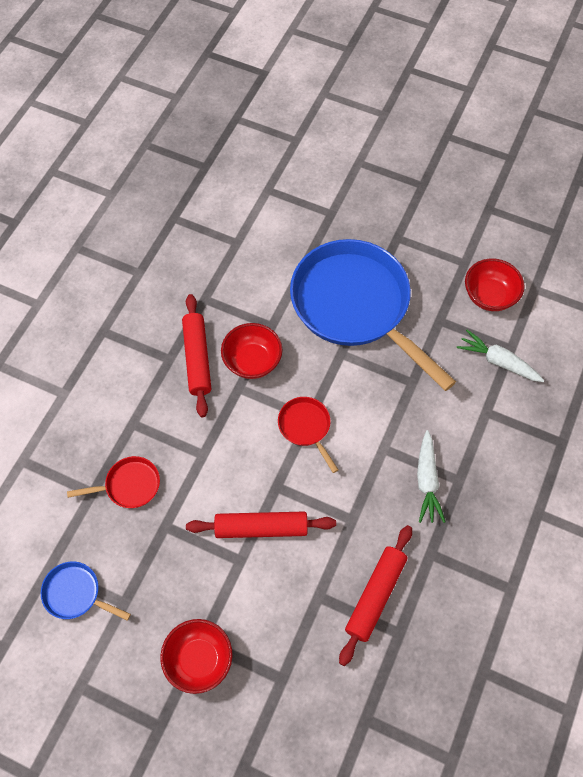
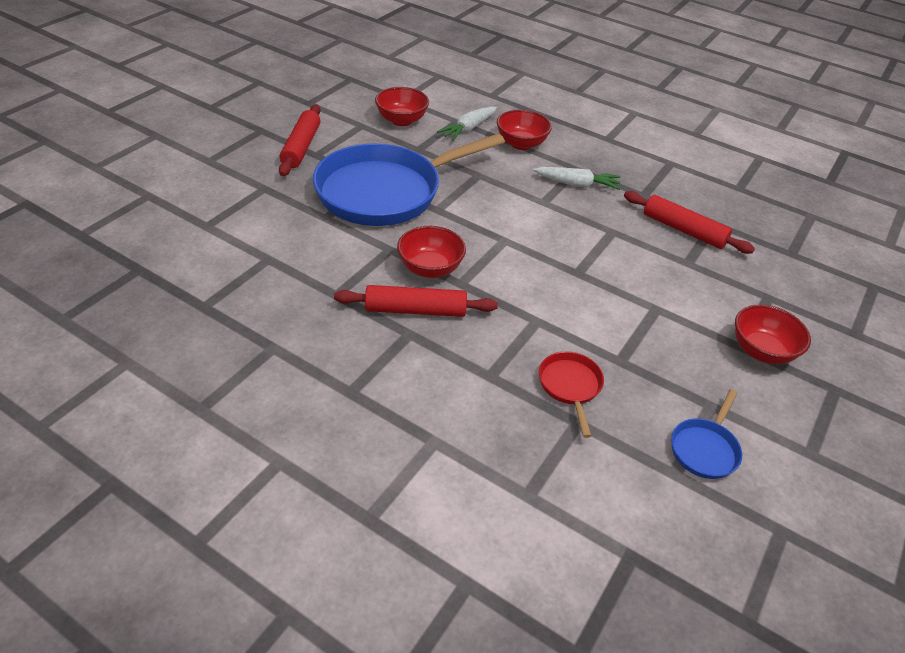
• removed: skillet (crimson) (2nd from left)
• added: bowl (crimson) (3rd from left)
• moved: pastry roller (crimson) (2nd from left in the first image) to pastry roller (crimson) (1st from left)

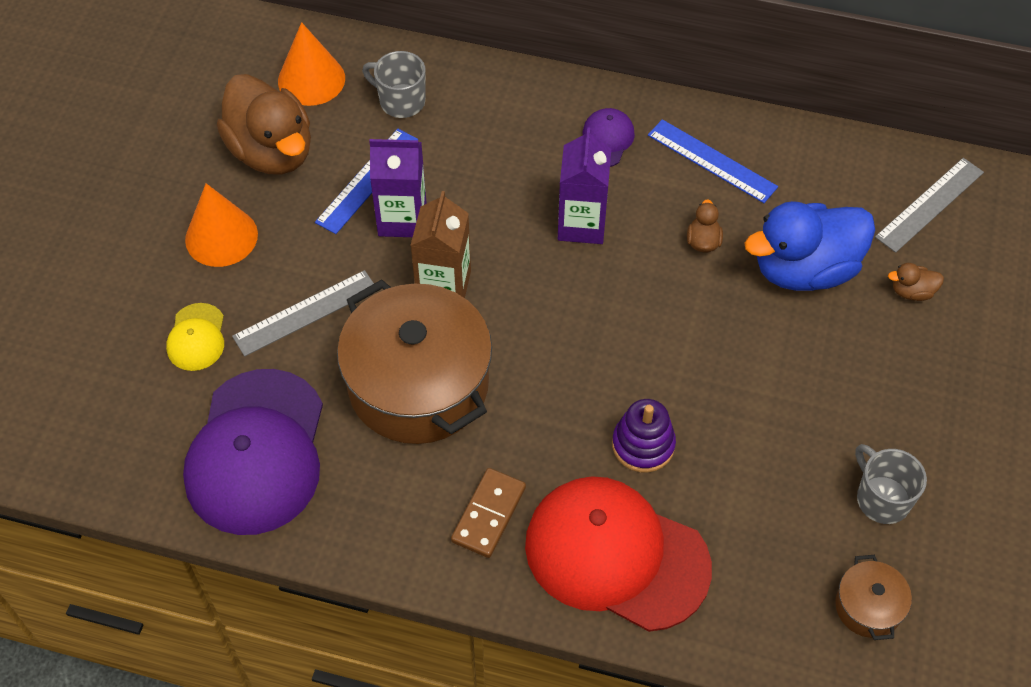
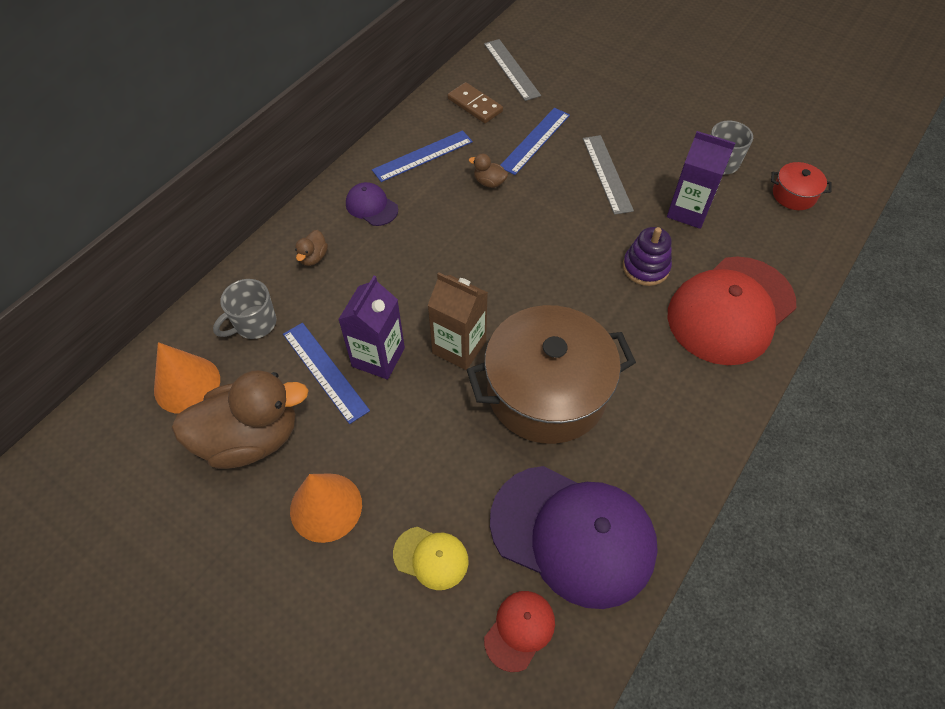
• added: peaked cap (crimson) (1st from left)
• moved: measuring stick (ash-grey) (1st from left in the first image) to measuring stick (ash-grey) (2nd from left)
• moved: domino piece (brown)
• moved: milk carton (purple) (2nd from left)
• moved: toy duck (brown) (3rd from left in the first image) to toy duck (brown) (2nd from left)
• replaced: toy duck (cobalt) to measuring stick (cobalt) (3rd from left)
• recoloured: stockpot (brown) (2nd from left) to stockpot (crimson)

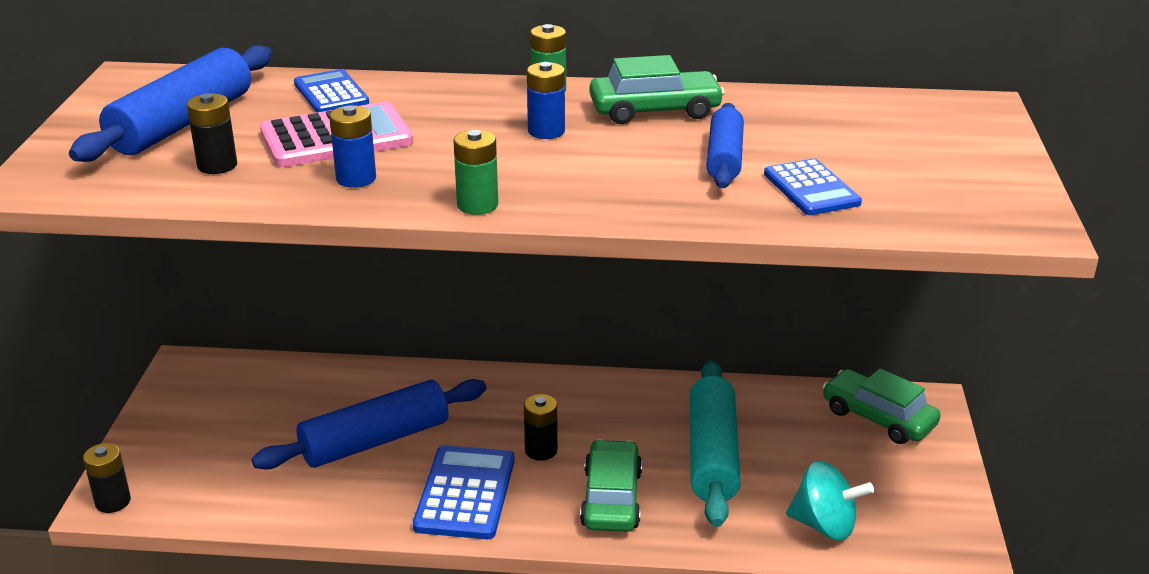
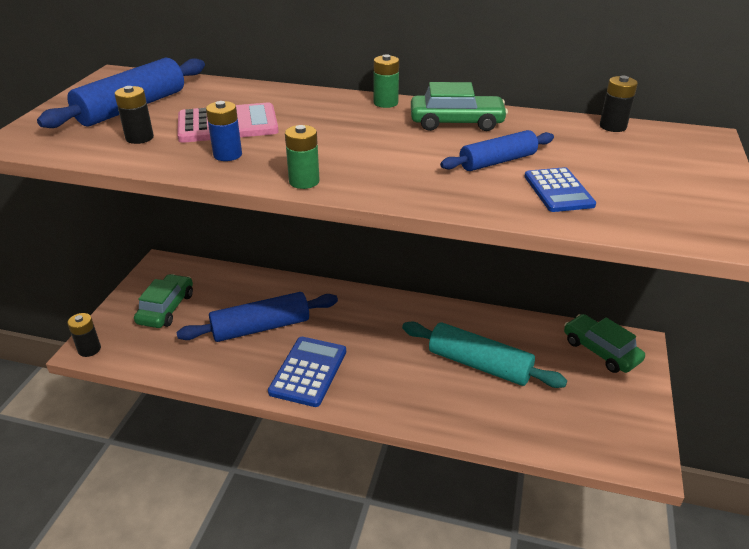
• removed: calculator (cobalt) (1st from left)
• removed: battery (cobalt) (2nd from left)
• removed: toy top (aqua)
• moved: battery (black) (3rd from left)
• moved: toy car (emerald) (1st from left)
• turned: pastry roller (aqua) 75 degrees counterclockwise
• turned: pastry roller (cobalt) (3rd from left) 45 degrees clockwise

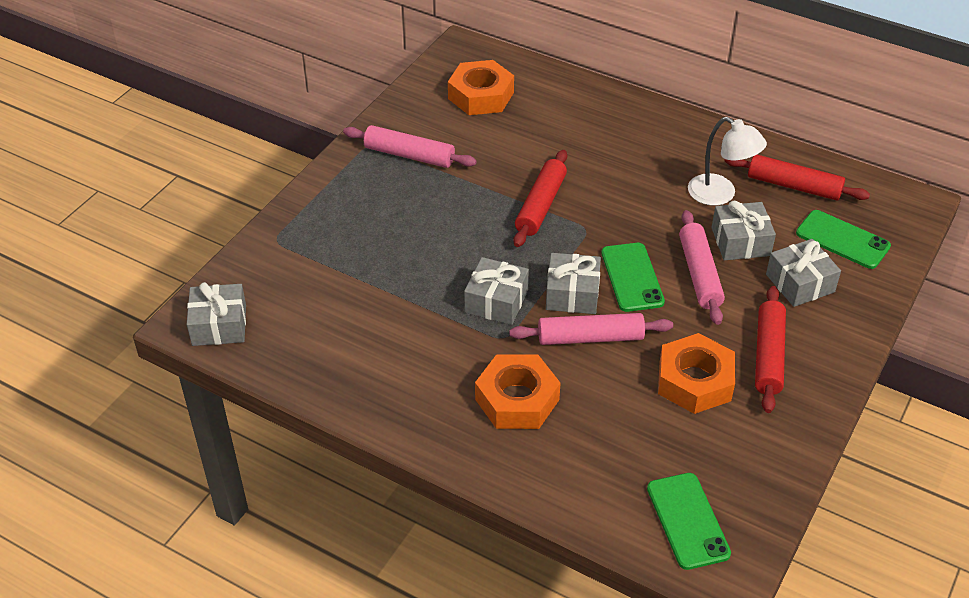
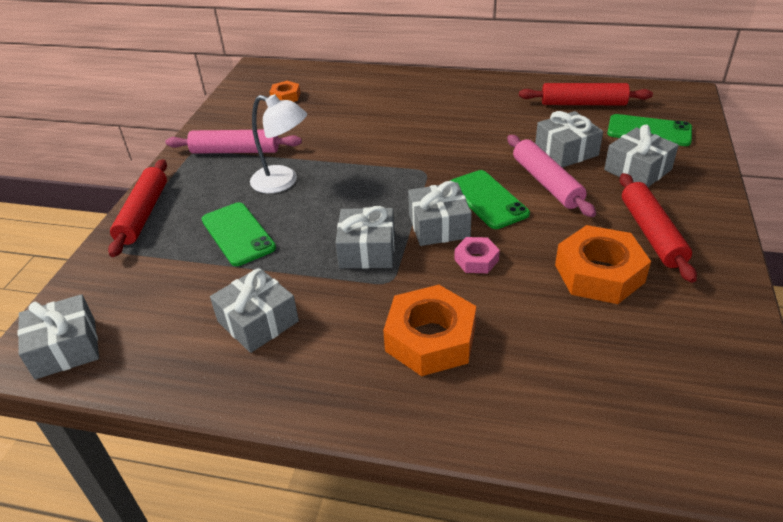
• added: present (ash-grey) (2nd from left)
• moved: pastry roller (crimson) (1st from left)
• moved: phone (emerald) (2nd from left in the first image) to phone (emerald) (1st from left)
• moved: reading lamp (pure white)
• replaced: pastry roller (rosy) (2nd from left) to nut (rosy)
• resized: nut (orange-coloured) (1st from left) x0.52

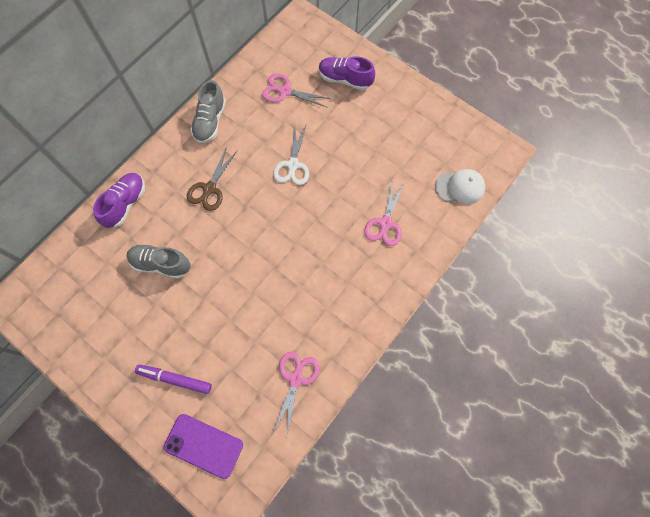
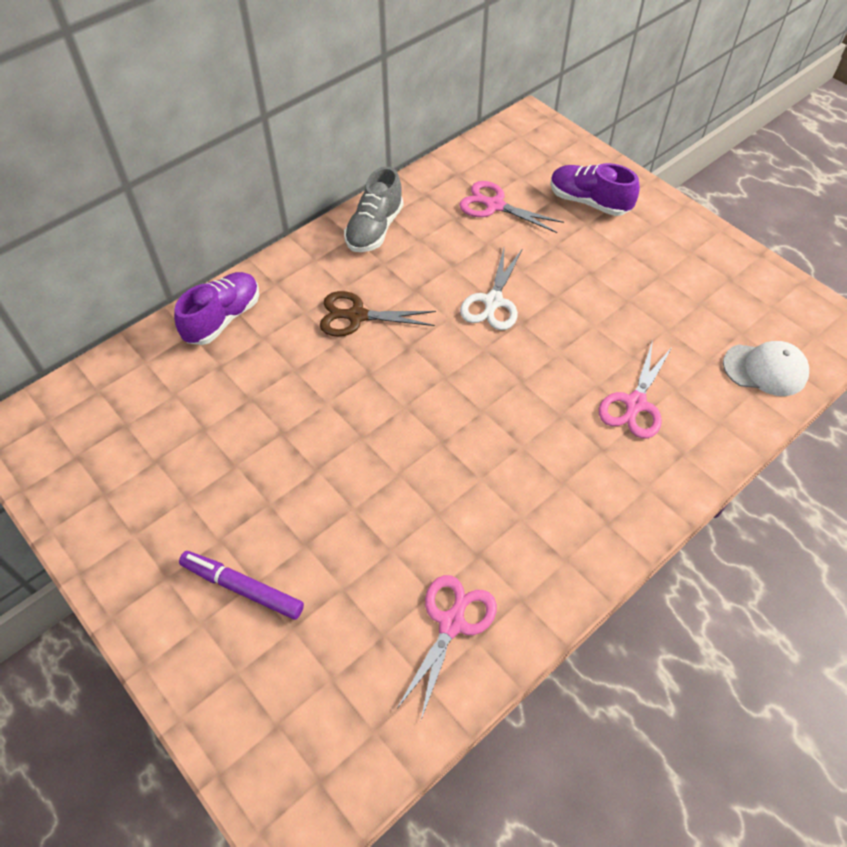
• removed: shoe (ash-grey) (1st from left)
• removed: phone (purple)
• turned: shears (brown) 60 degrees clockwise

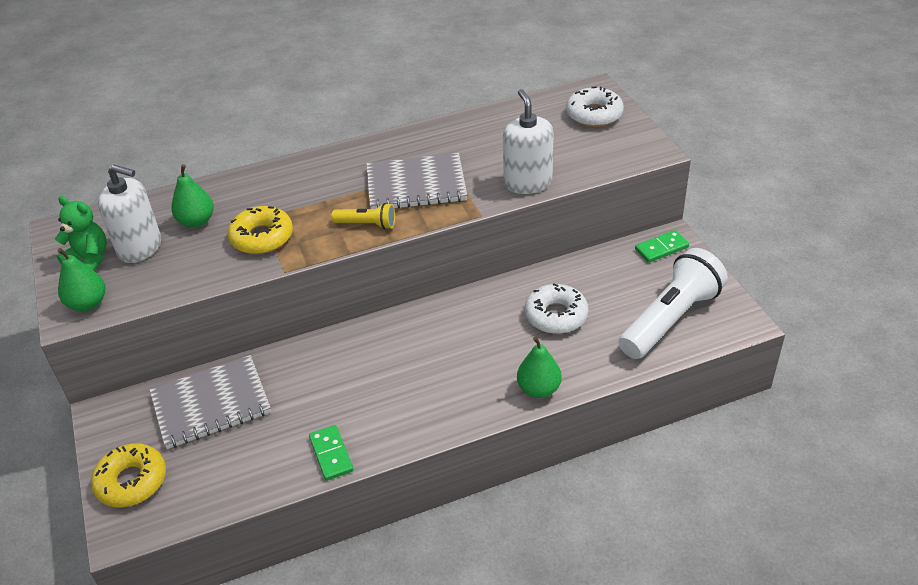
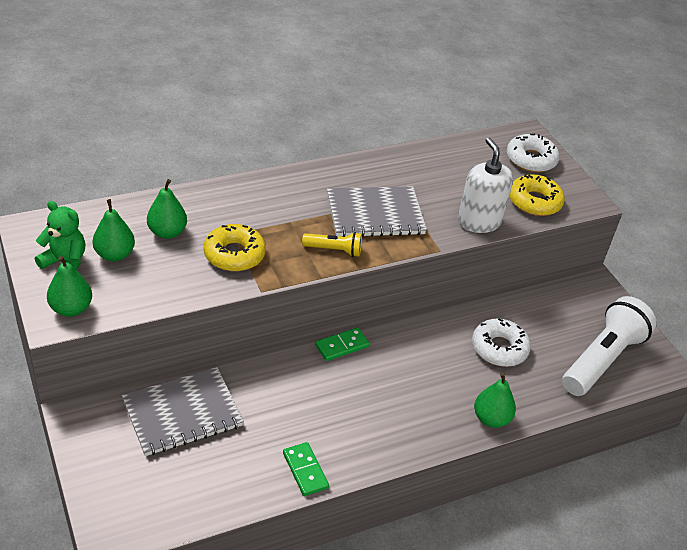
• moved: glazed donut (bright yellow) (1st from left in the first image) to glazed donut (bright yellow) (2nd from left)
• moved: domino piece (emerald) (2nd from left)
• replaced: soap dispenser (pure white) (1st from left) to pear (emerald) (2nd from left)

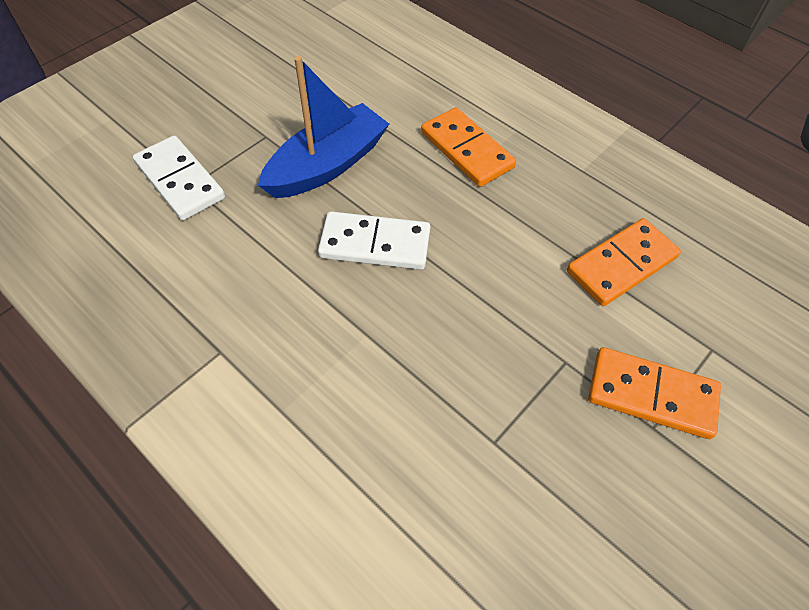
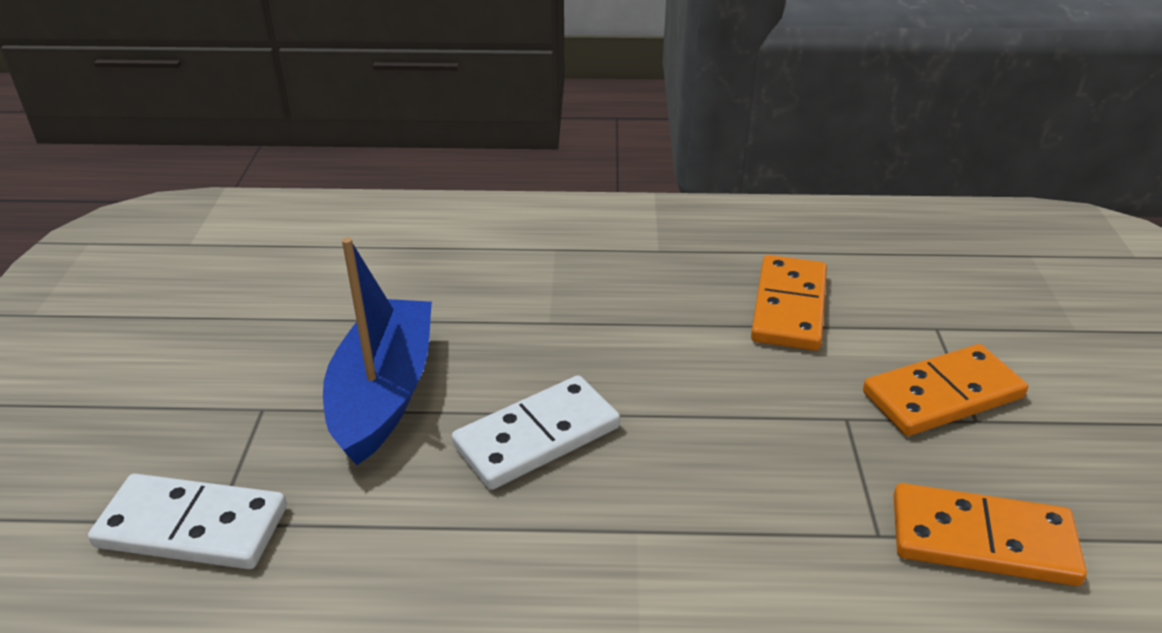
• moved: domino piece (orange-coloured) (1st from left in the first image) to domino piece (orange-coloured) (3rd from left)

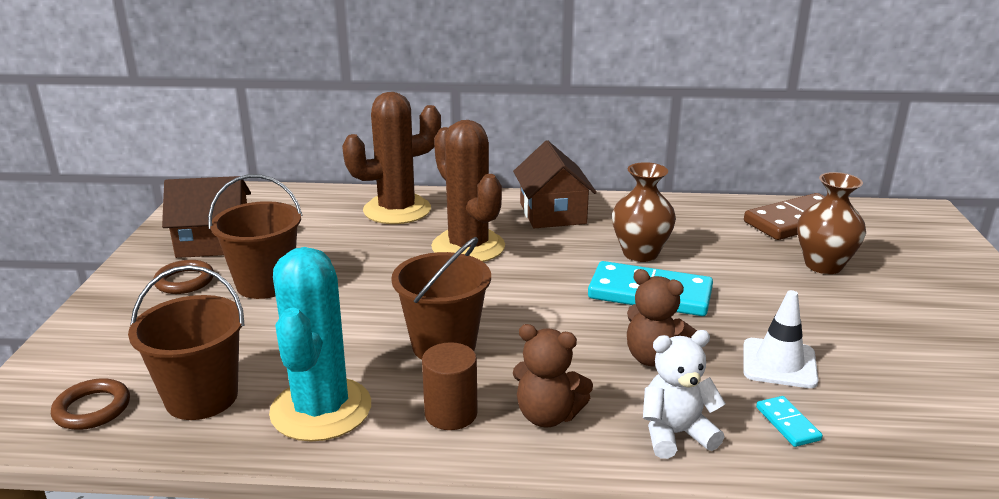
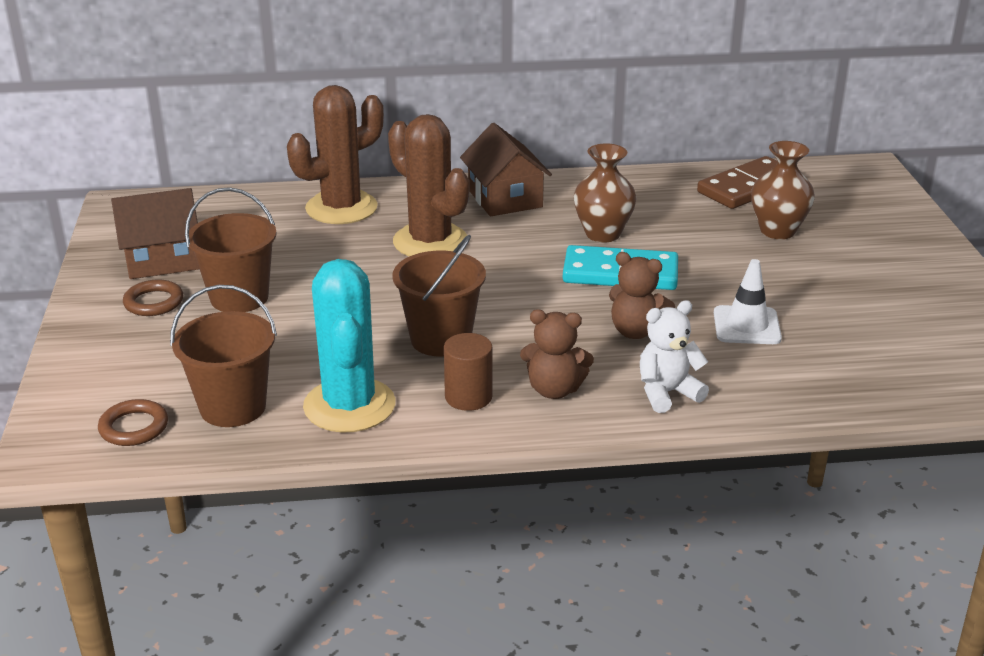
• removed: domino piece (aqua) (2nd from left)

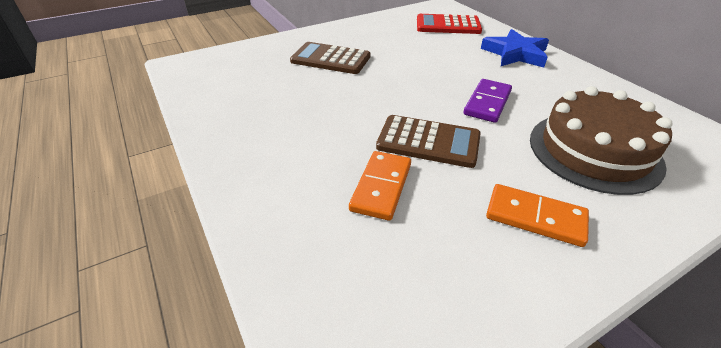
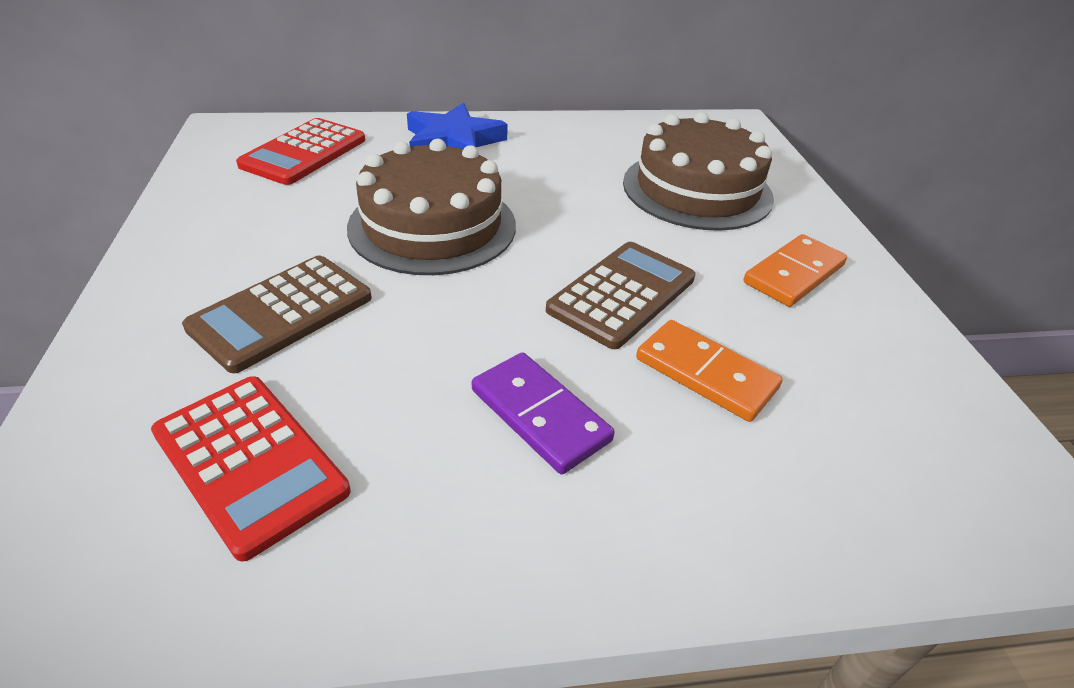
• added: calculator (crimson) (1st from left)
• added: cake (brown) (1st from left)
• moved: domino piece (purple)

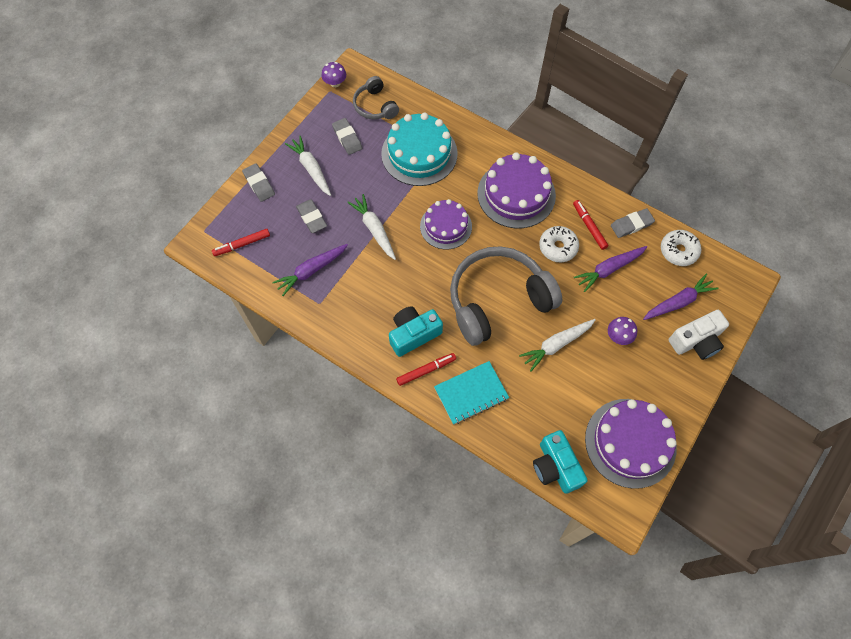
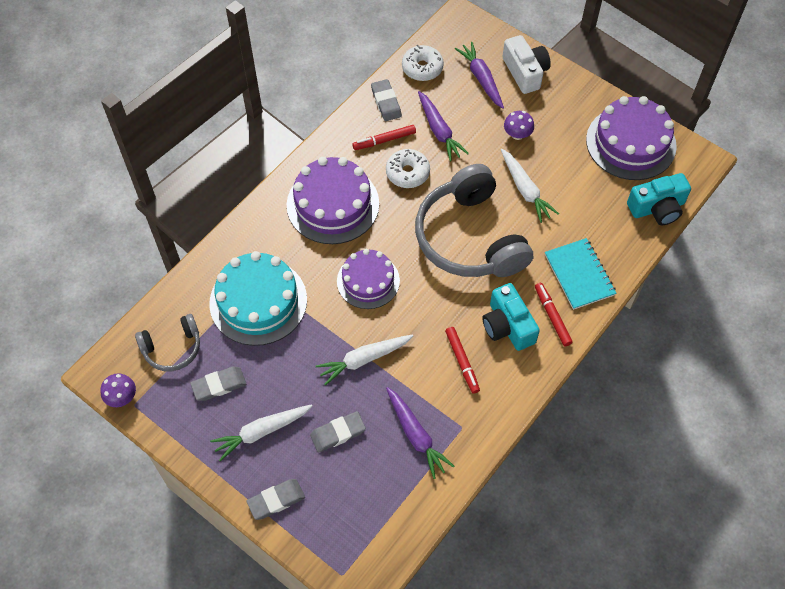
• moved: marker pen (crimson) (1st from left in the first image) to marker pen (crimson) (2nd from left)

